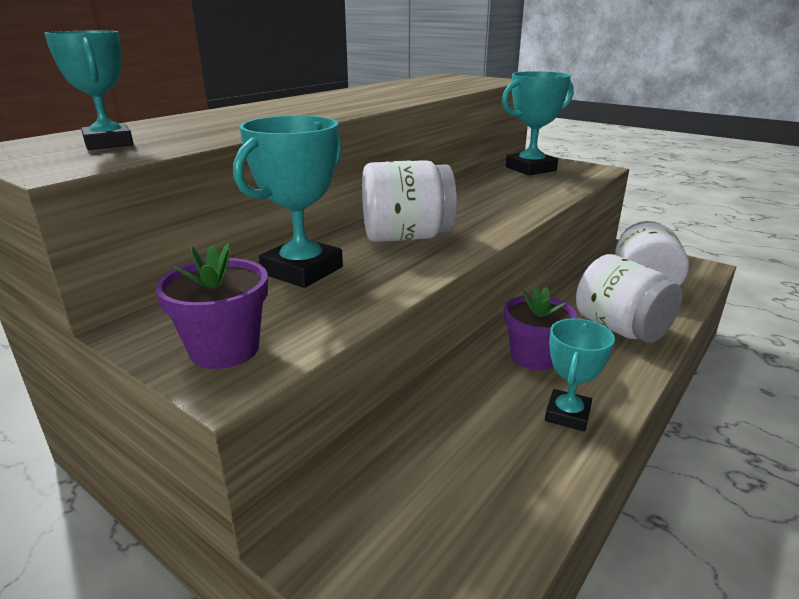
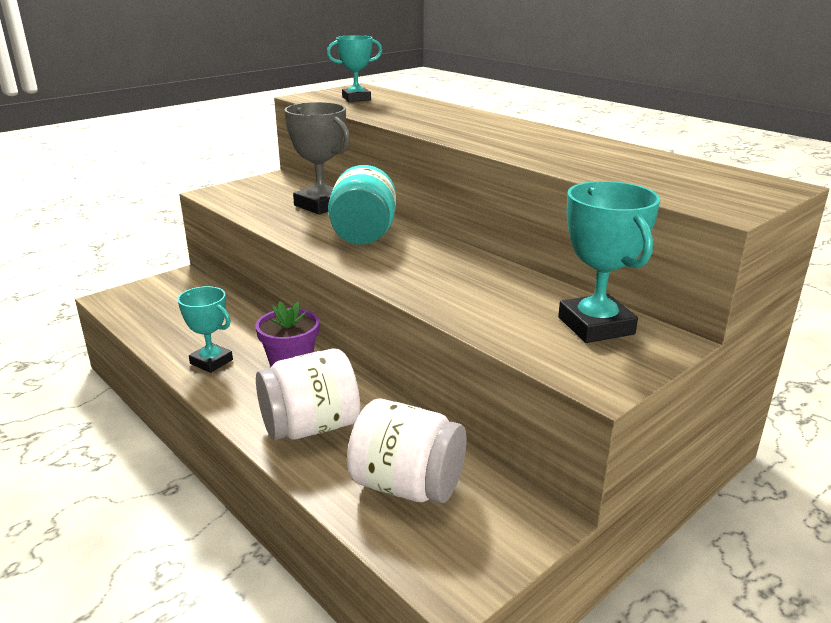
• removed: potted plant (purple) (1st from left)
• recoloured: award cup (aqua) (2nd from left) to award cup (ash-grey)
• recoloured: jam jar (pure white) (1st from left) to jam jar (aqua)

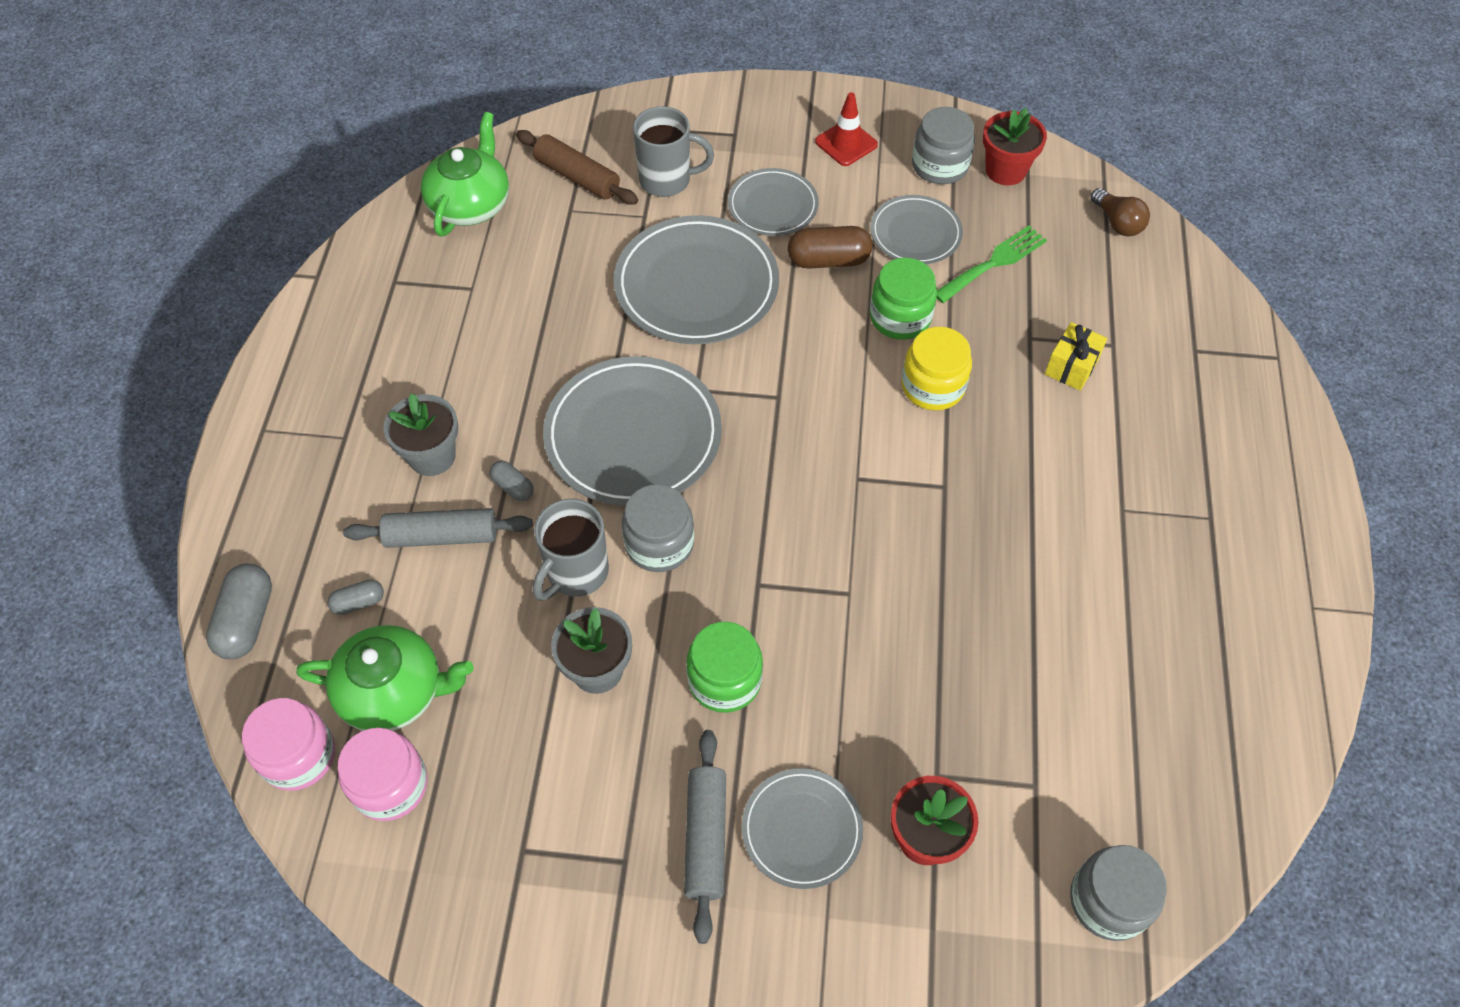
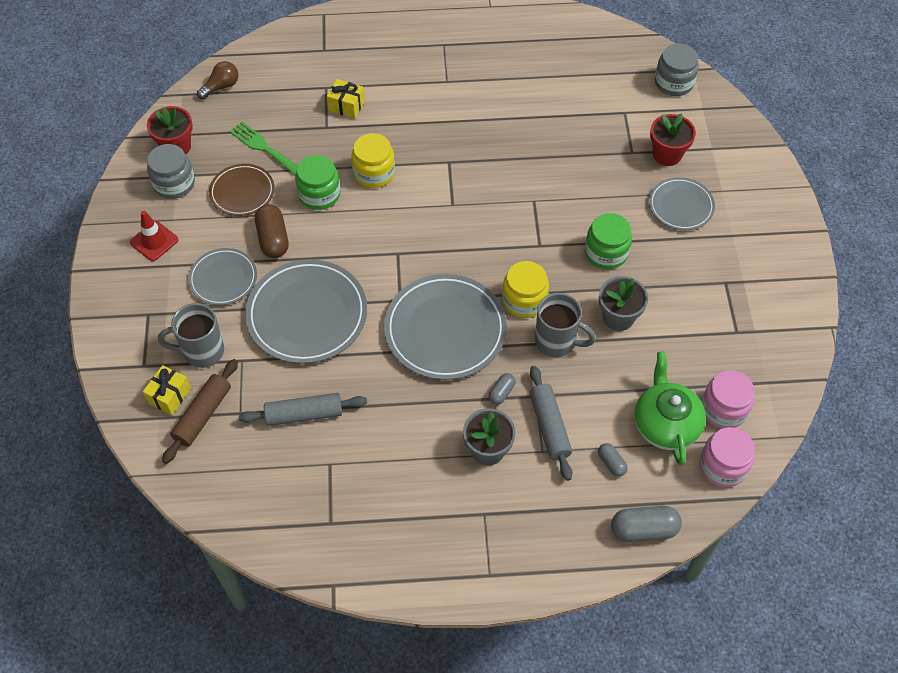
• removed: china teapot (emerald) (2nd from left)
• added: present (bright yellow) (1st from left)
• moved: pastry roller (ash-grey) (2nd from left in the first image) to pastry roller (ash-grey) (1st from left)
• recoloured: jam jar (ash-grey) (1st from left) to jam jar (bright yellow) (2nd from left)
• recoloured: plate (ash-grey) (5th from left) to plate (brown)
• turned: mug (ash-grey) (2nd from left in the first image) 90 degrees counterclockwise

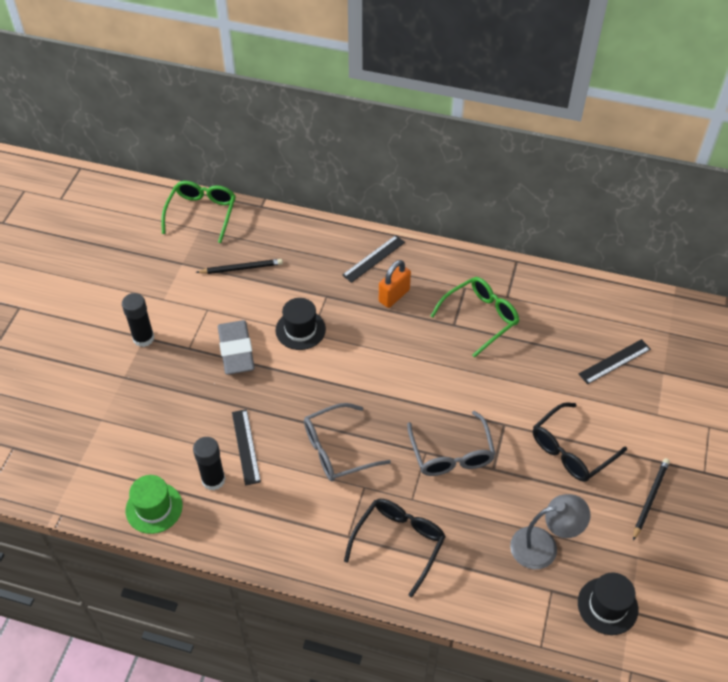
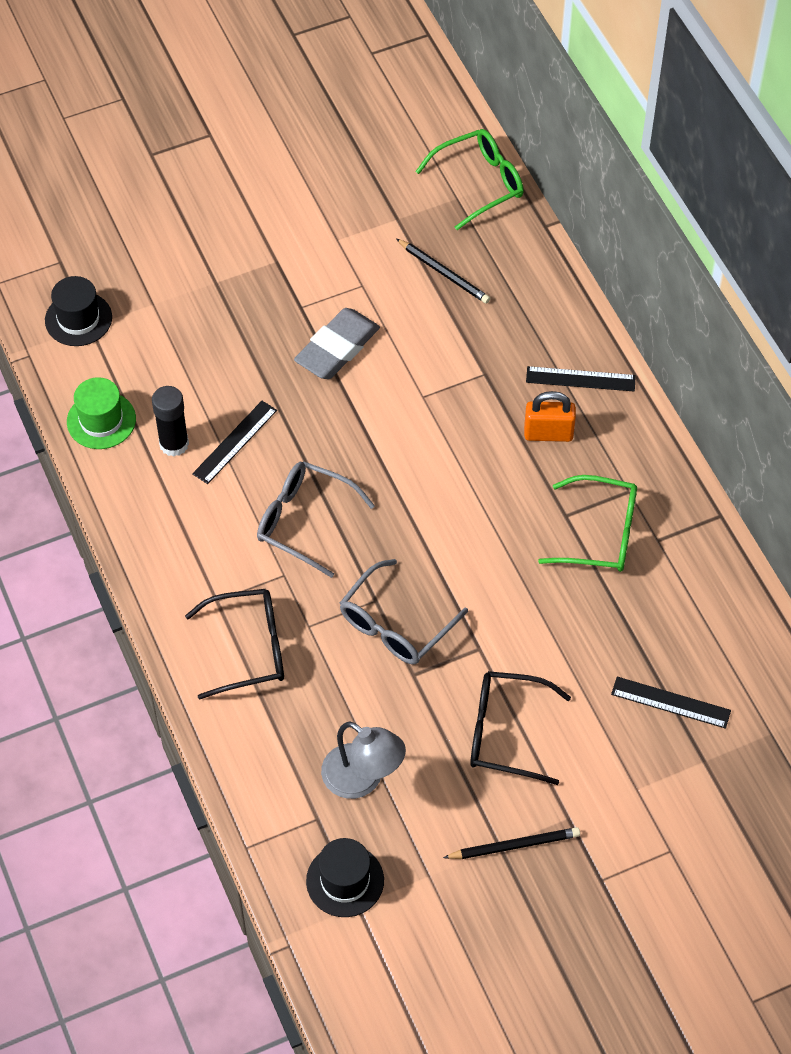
• removed: glue stick (black) (1st from left)
• moved: top hat (black) (1st from left)

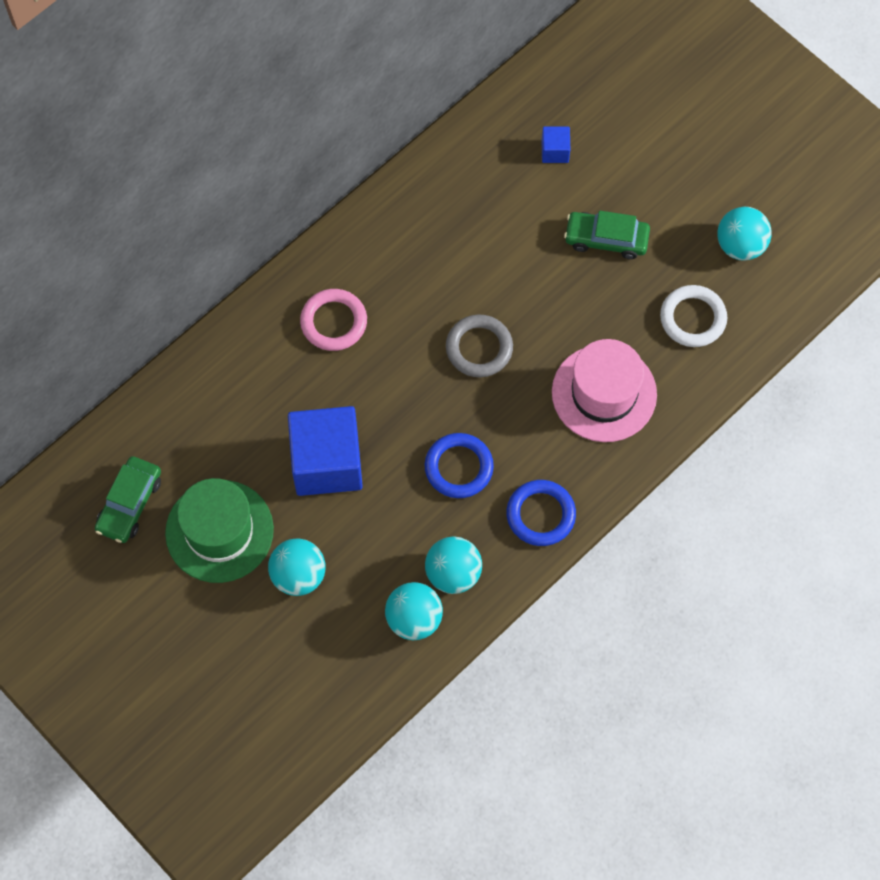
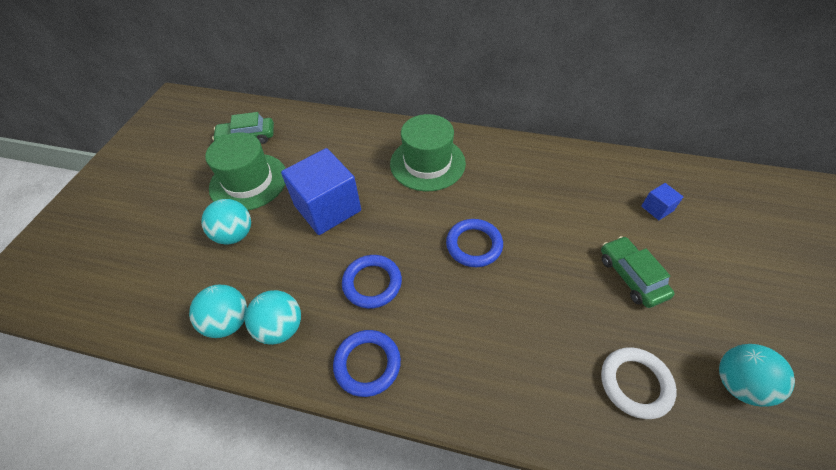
• removed: top hat (rosy)
• replaced: ring (rosy) to top hat (emerald) (2nd from left)
• recoloured: ring (ash-grey) to ring (cobalt) (3rd from left)

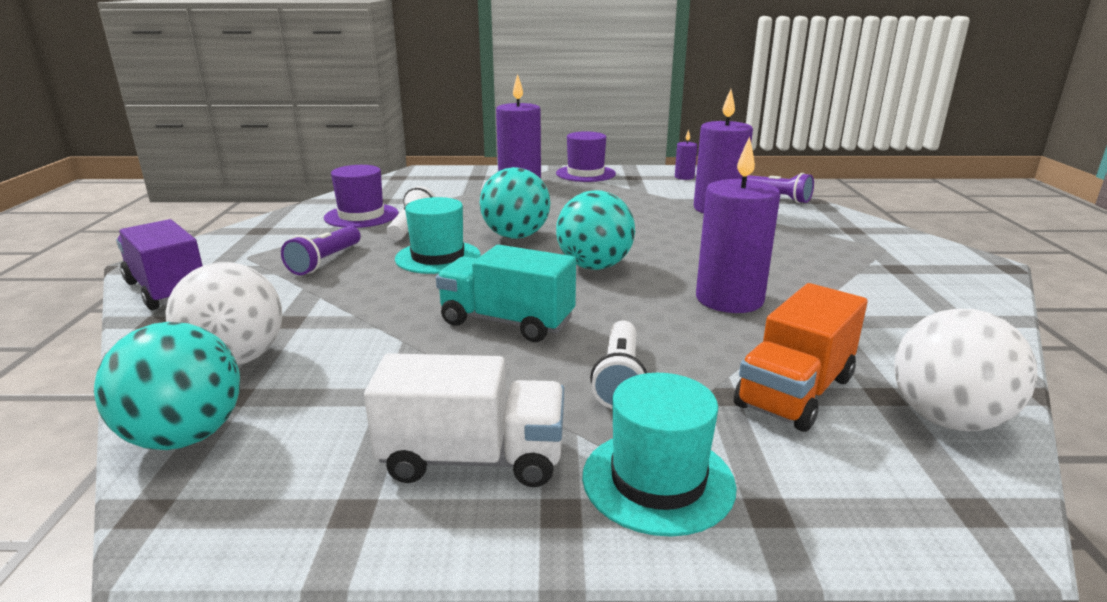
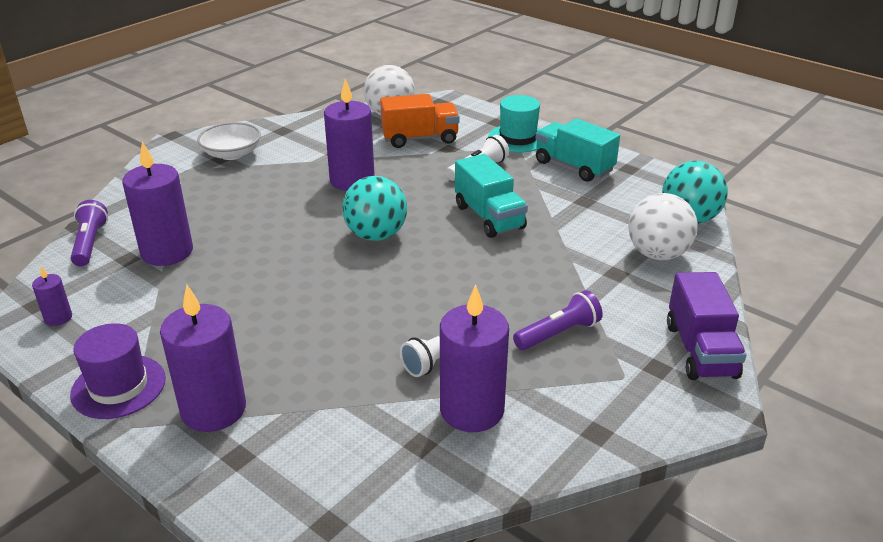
• removed: top hat (aqua) (1st from left)
• removed: sphere (aqua) (2nd from left)
• added: bowl (pure white)
• replaced: top hat (purple) (1st from left) to pillar candle (purple) (5th from left)
• recoloured: toy truck (pure white) to toy truck (aqua) (2nd from left)

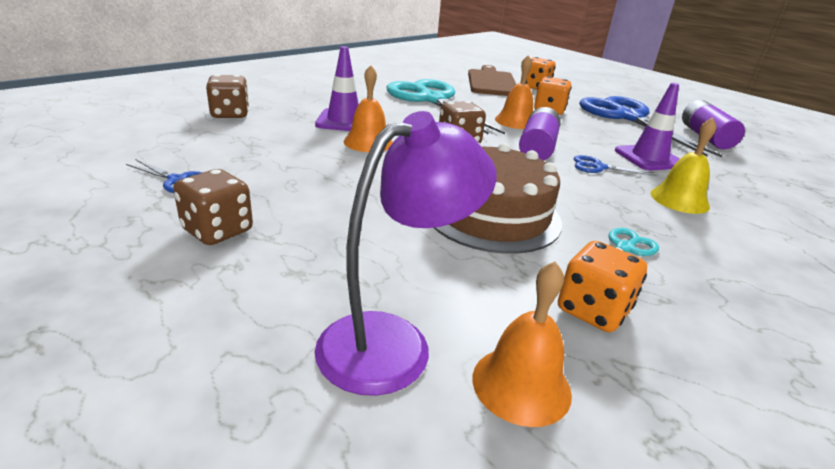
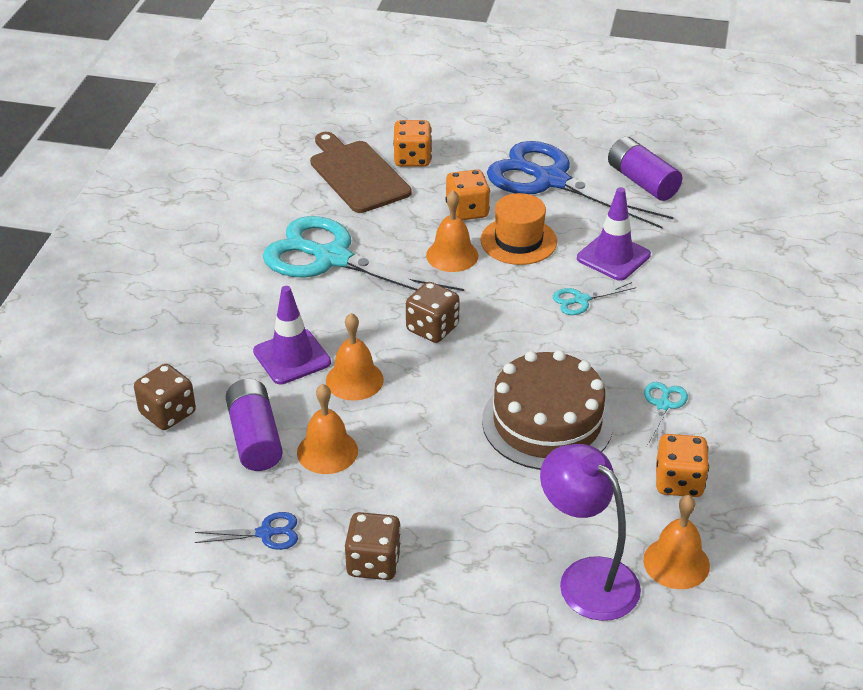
• removed: bell (bright yellow)
• added: bell (orange-coloured) (1st from left)
• added: top hat (orange-coloured)
• moved: battery (purple) (1st from left)
• recoloured: shears (cobalt) (2nd from left) to shears (aqua) (2nd from left)
• turned: reading lamp (purple) 60 degrees counterclockwise

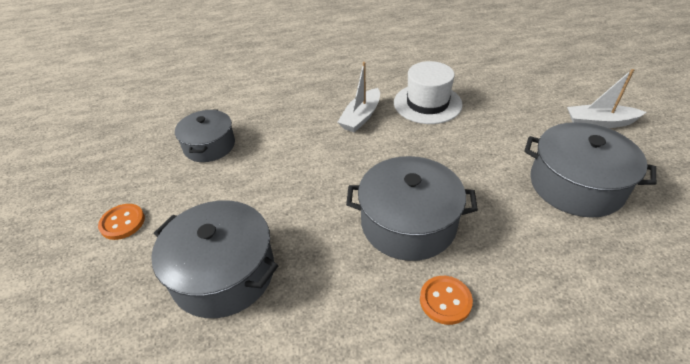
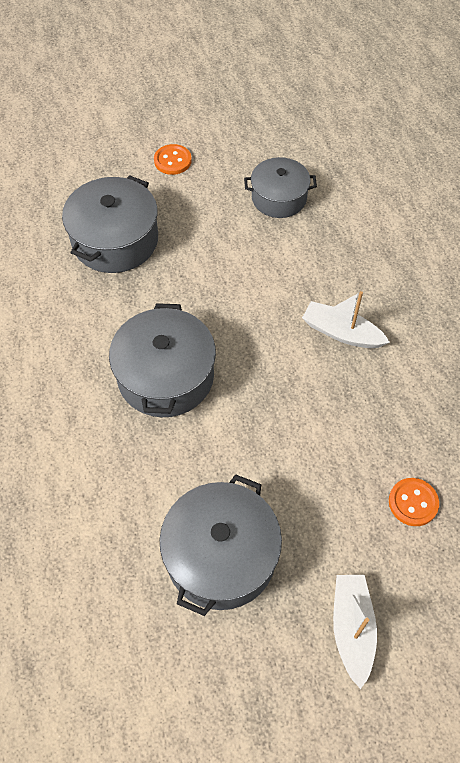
• removed: top hat (pure white)
• moved: shirt button (orange-coloured) (2nd from left)

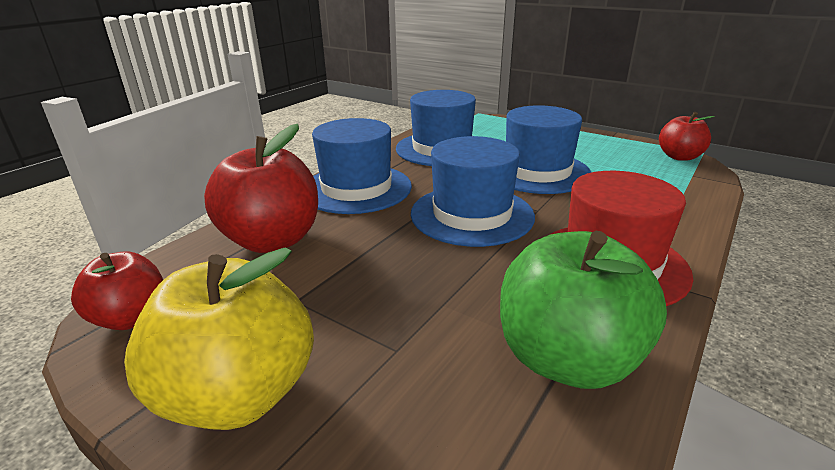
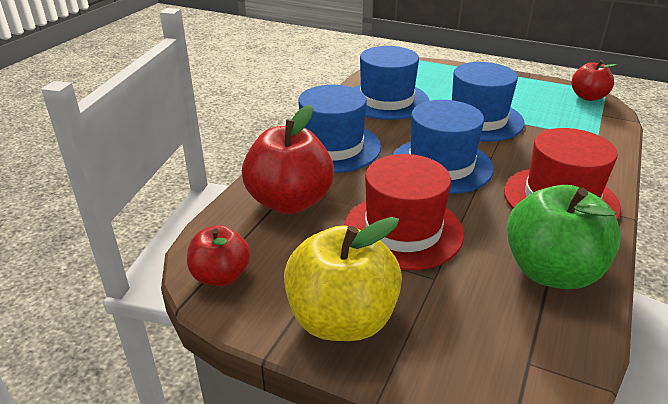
• added: top hat (crimson) (1st from left)

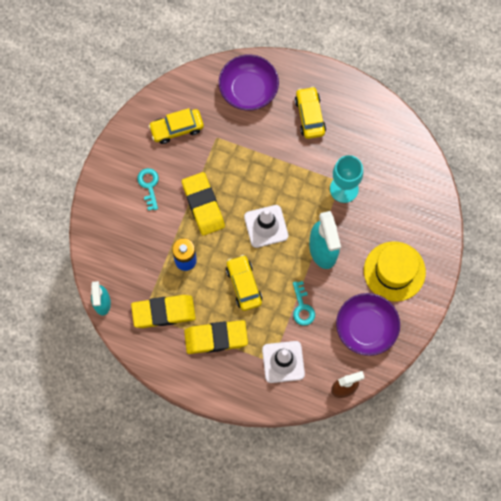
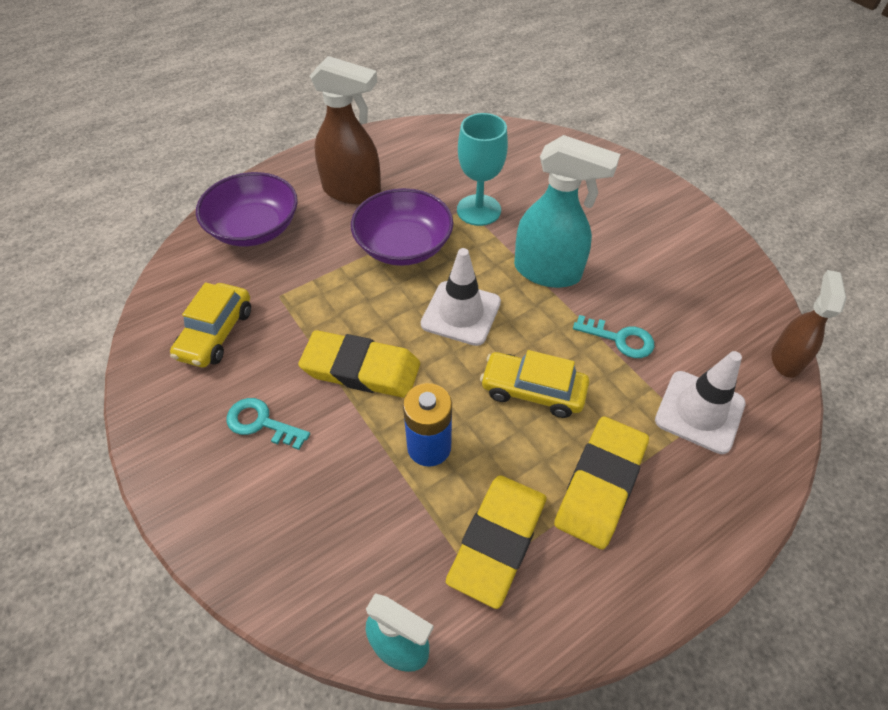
• removed: top hat (bright yellow)
• moved: bowl (purple) (2nd from left)
• replaced: toy car (bright yellow) (3rd from left) to spray cleaner (brown) (1st from left)

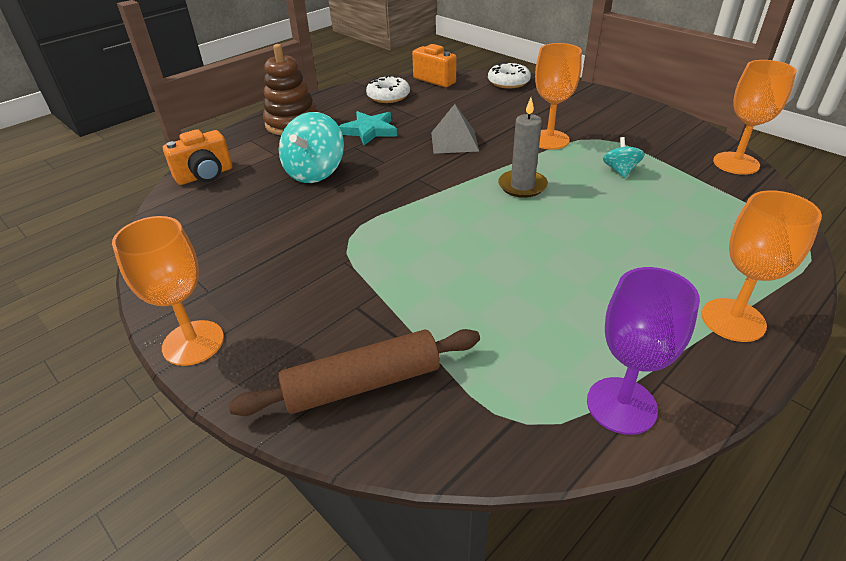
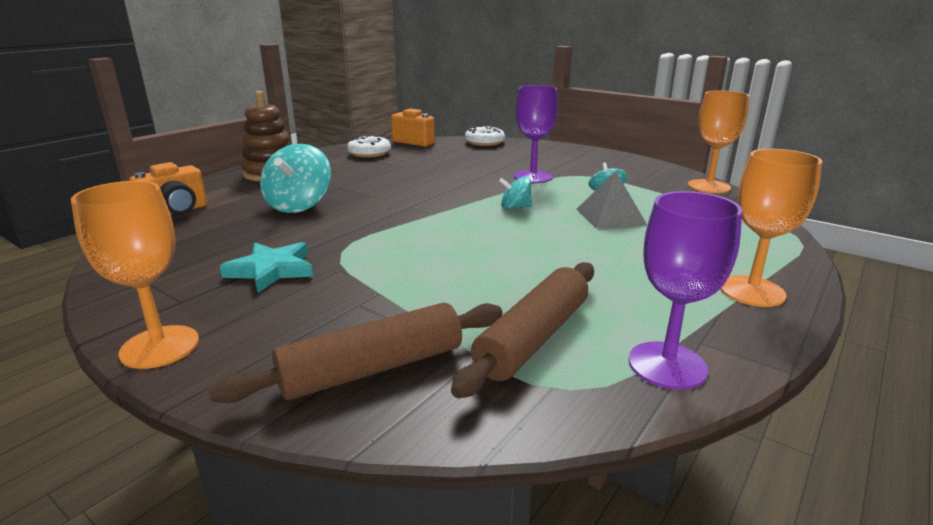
• added: pastry roller (brown) (2nd from left)
• moved: star shape (aqua)
• moved: solid pyramid (ash-grey)
• replaced: pillar candle (ash-grey) to toy top (aqua) (2nd from left)
• recoloured: chalice (orange-coloured) (2nd from left) to chalice (purple) (1st from left)

